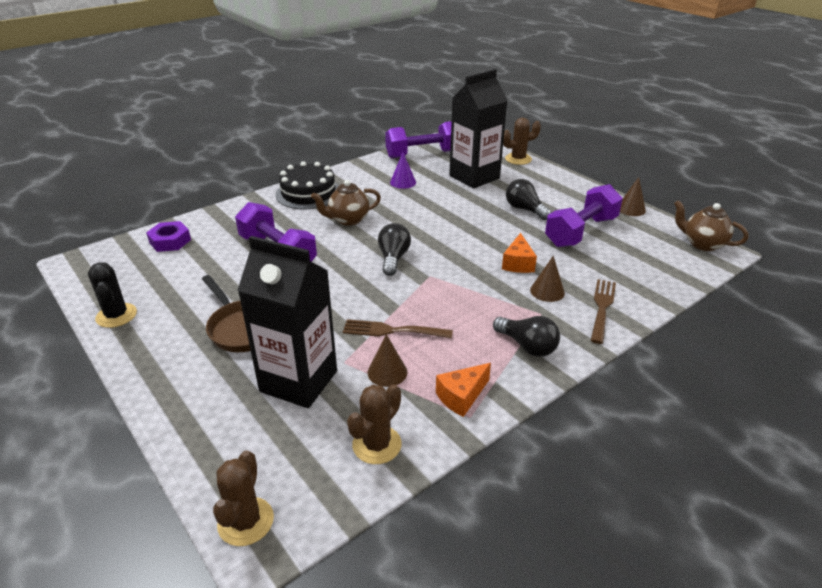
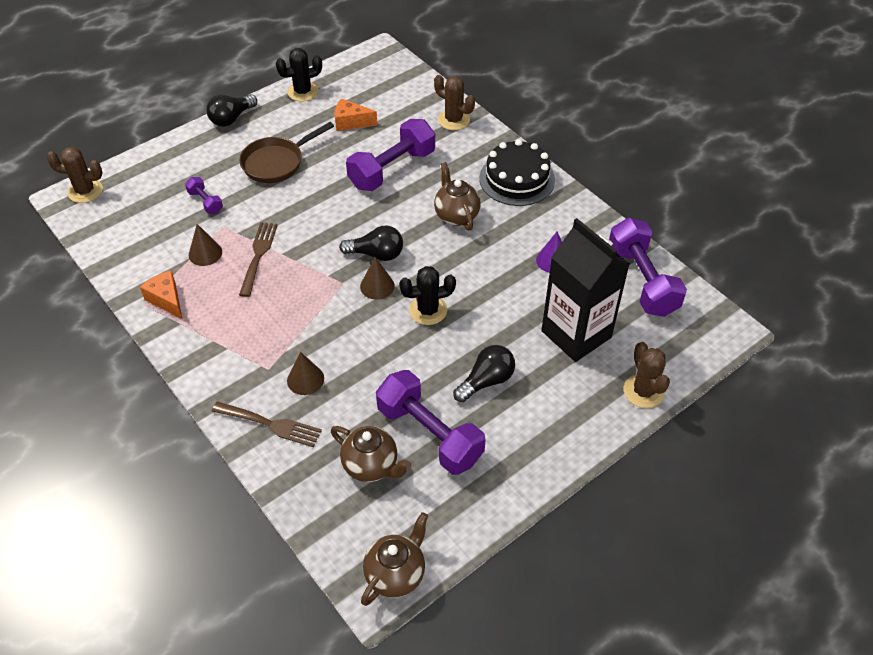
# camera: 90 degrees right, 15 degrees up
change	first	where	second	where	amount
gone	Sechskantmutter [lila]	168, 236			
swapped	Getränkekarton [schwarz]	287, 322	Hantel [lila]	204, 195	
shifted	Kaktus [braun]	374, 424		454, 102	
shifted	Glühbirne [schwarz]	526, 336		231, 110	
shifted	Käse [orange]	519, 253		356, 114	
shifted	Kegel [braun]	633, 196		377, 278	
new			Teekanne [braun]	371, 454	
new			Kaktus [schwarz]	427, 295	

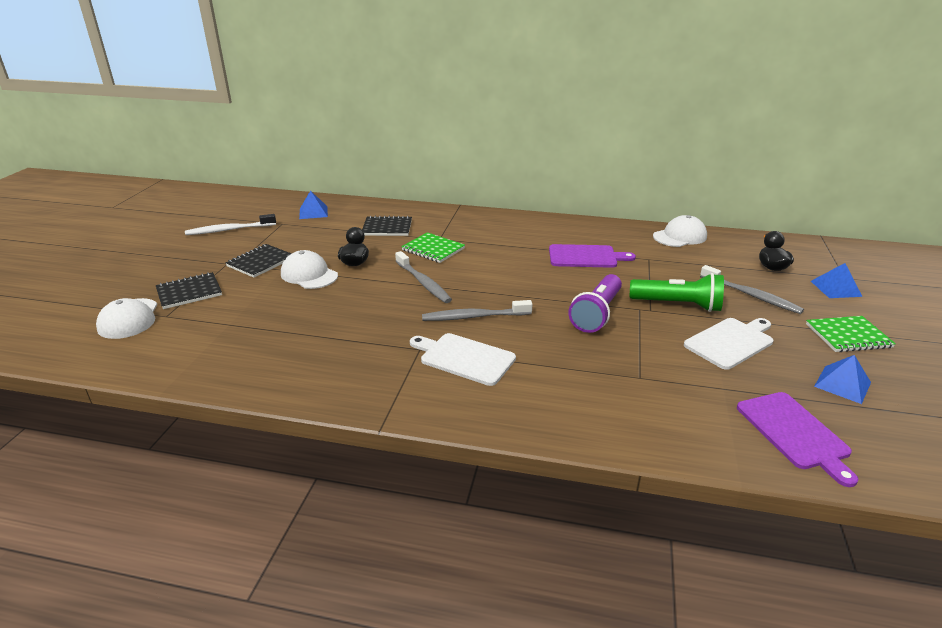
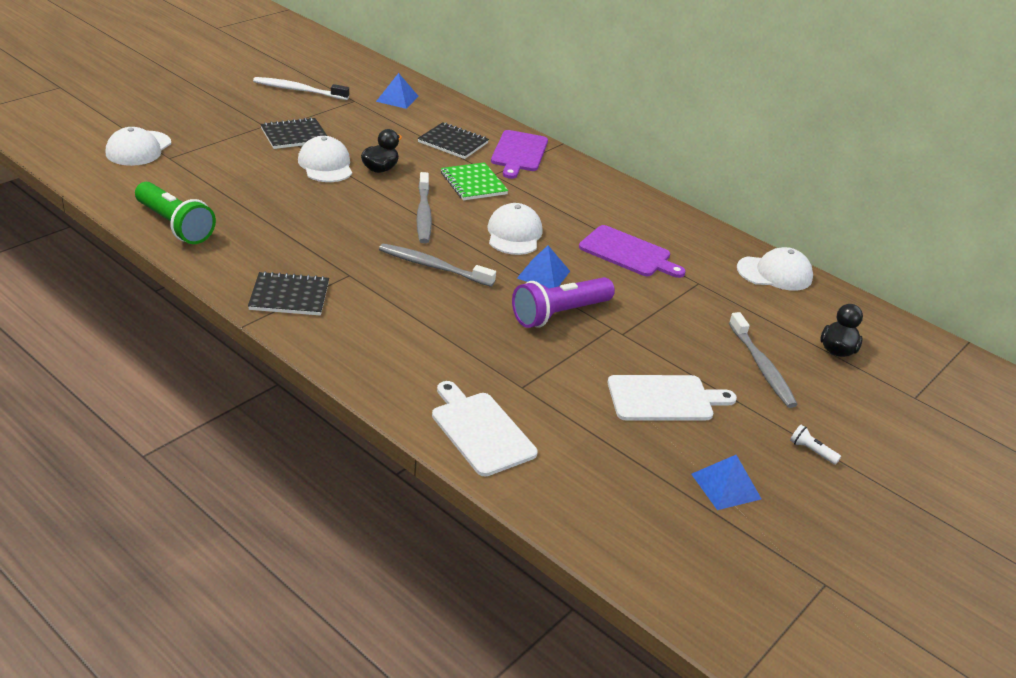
# camera: 25 degrees right, 5 degrees up
change	first	where	second	where	amount
shifted	Notizbuch [schwarz]	189, 290		288, 293	
shifted	Schneidebrett [weiß]	463, 359		485, 428	
shifted	Taschenlampe [grün]	677, 292		175, 213	
shifted	Schneidebrett [lila]	798, 439		519, 154	
swapped	Notizbuch [grün]	851, 334	Taschenlampe [weiß]	815, 445	
shifted	Pyramide [blau]	837, 280		543, 267	
new			Kappe [weiß]	514, 229	

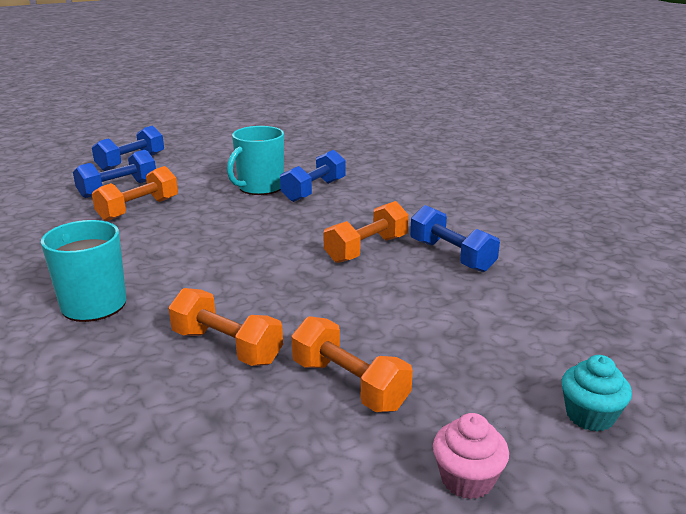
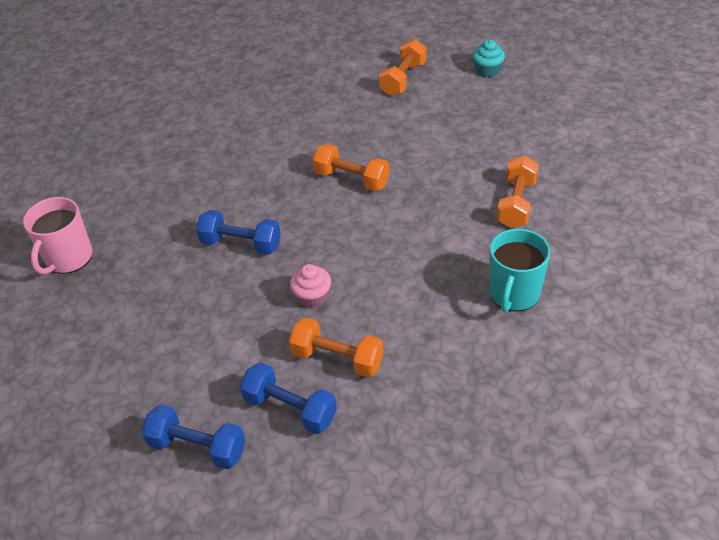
# camera: 105 degrees left, 20 degrees up
change	first	where	second	where	amount
gone	Tasse [türkis]	255, 160			
shifted	Hantel [orange]	352, 364		403, 67	
gone	Hantel [blau]	455, 238			
shifted	Muffin [rosa]	471, 456		310, 286	
new			Tasse [rosa]	58, 236	

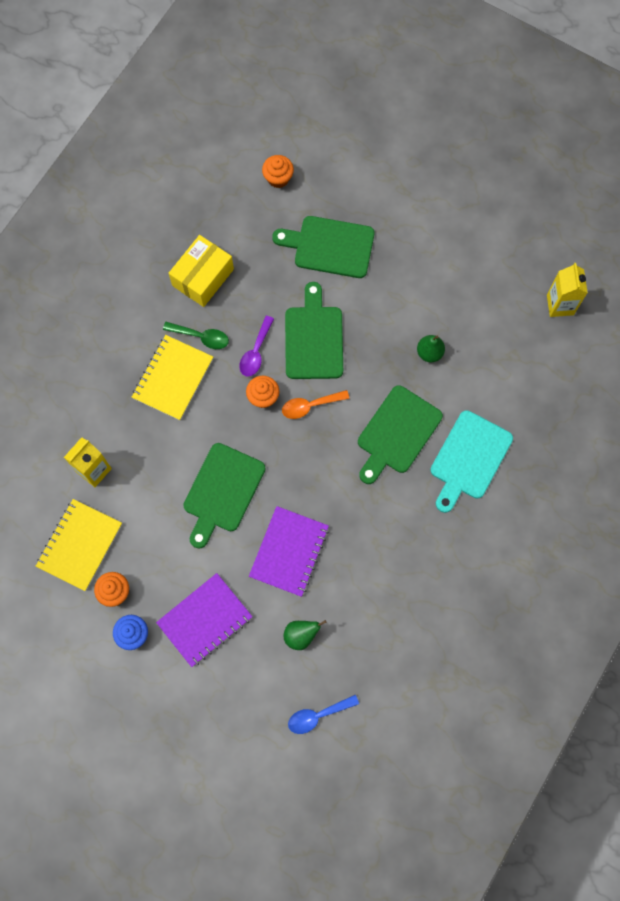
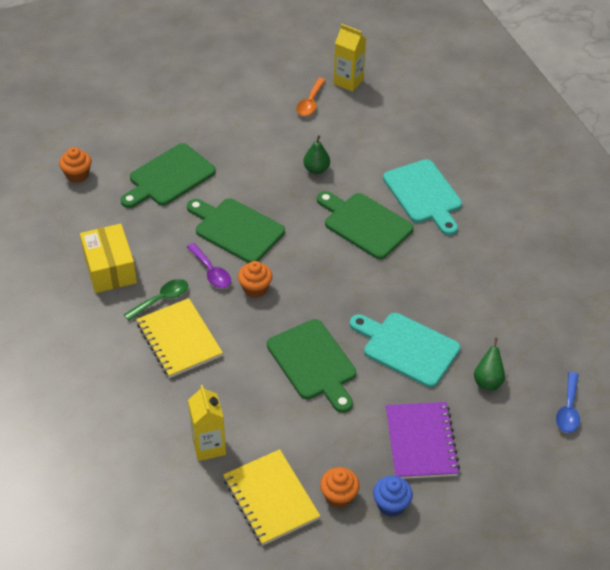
# camera: 55 degrees left, 25 degrees down
change	first	where	second	where	amount
swapped	Notizbuch [lila]	289, 551	Schneidebrett [türkis]	405, 350	
shifted	Löffel [orange]	316, 404		311, 97	
rotated	Schneidebrett [grün]	400, 434		365, 225	150 degrees clockwise

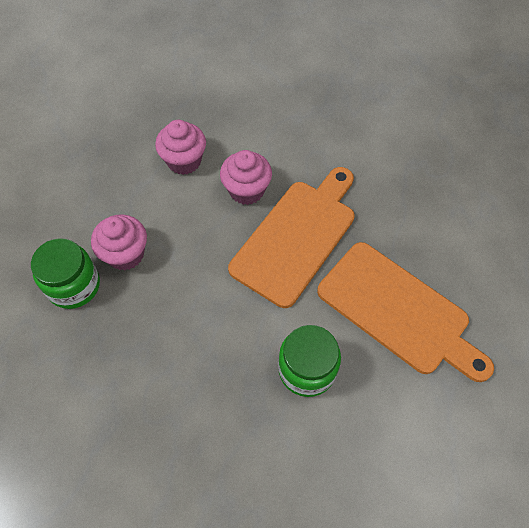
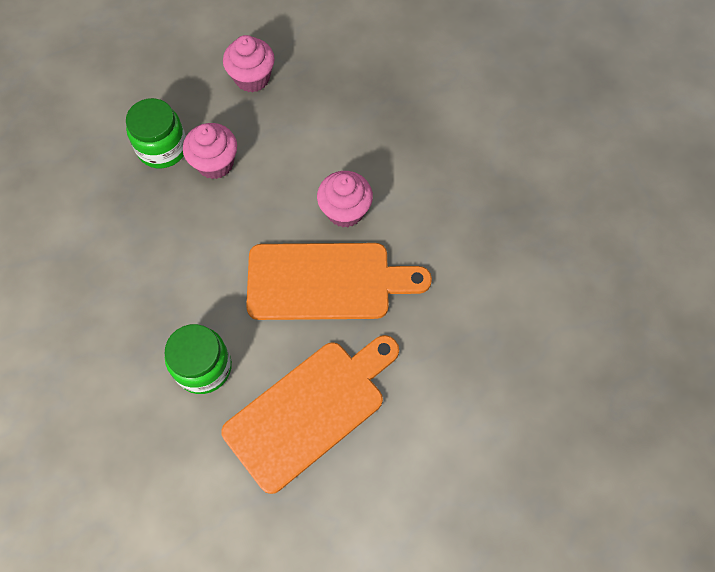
# camera: 55 degrees right, 5 degrees up
change	first	where	second	where	amount
shifted	Muffin [rosa]	180, 147		249, 63	
rotated	Schneidebrett [orange]	405, 312		310, 414	135 degrees counterclockwise

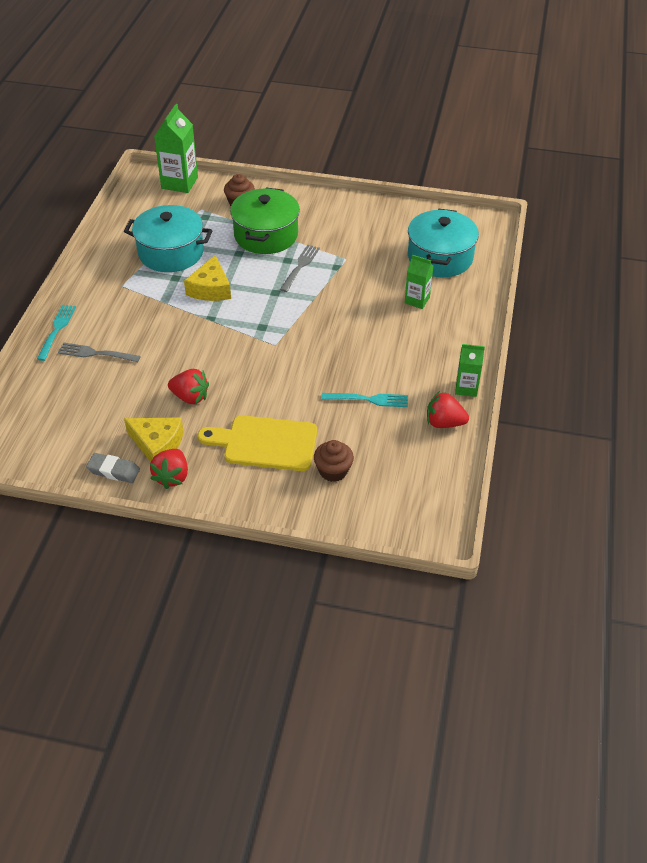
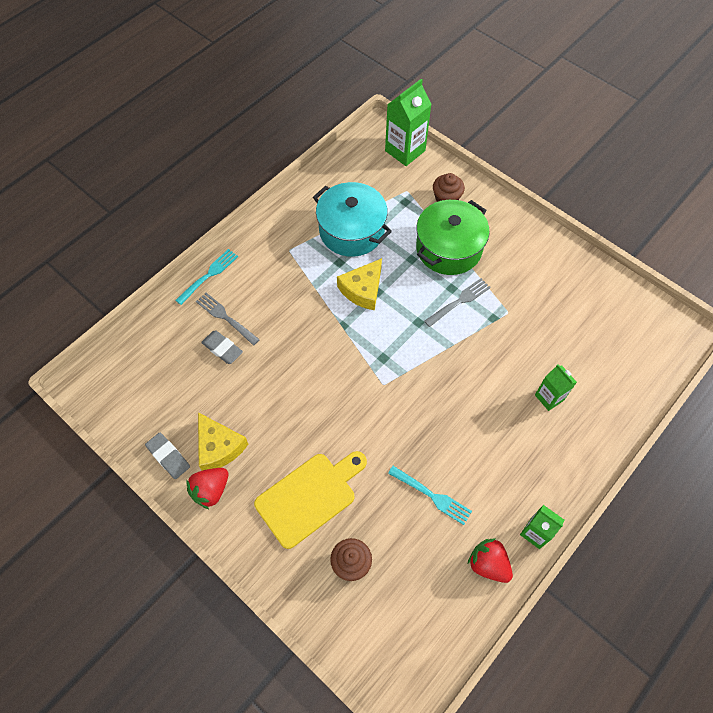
# camera: 30 degrees right, 15 degrees up
change	first	where	second	where	amount
gone	Erdbeere [rot]	188, 386			
rotated	Schneidebrett [gelb]	257, 443		310, 500	105 degrees clockwise
gone	Kochtopf [türkis]	443, 243			
new			Radiergummi [grau]	222, 347	

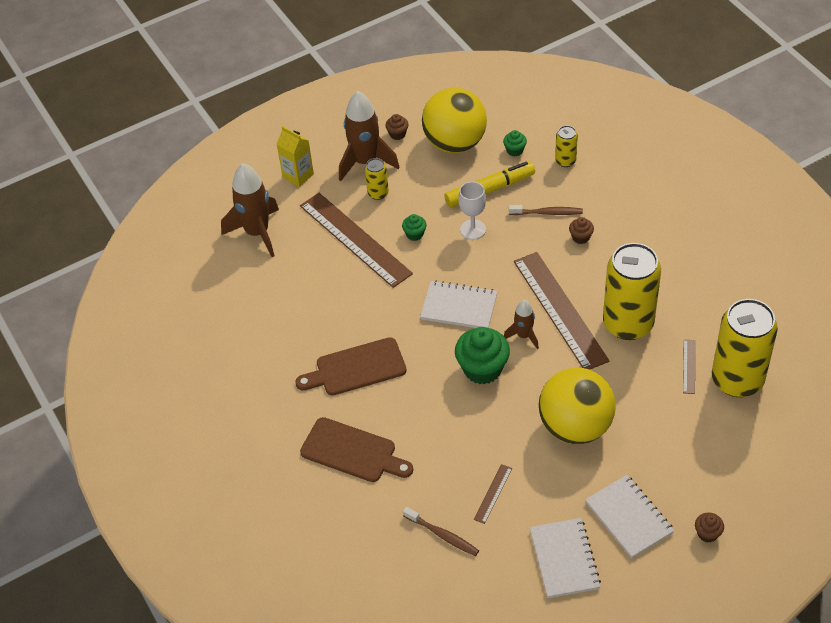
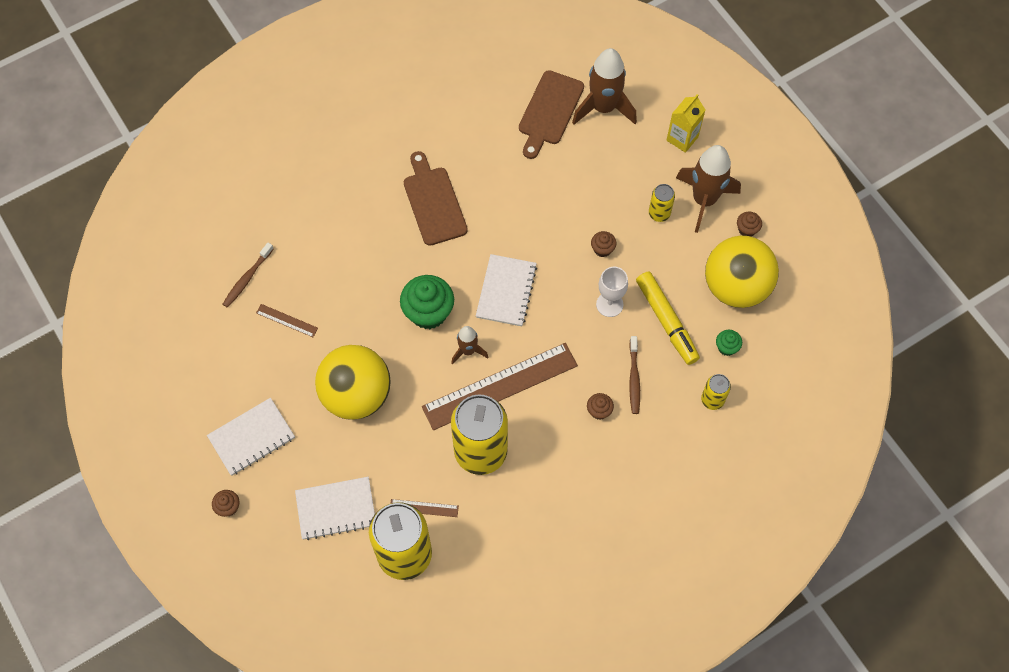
# camera: 85 degrees right, 15 degrees up
change	first	where	second	where	amount
gone	Lineal [braun]	356, 240			
shifted	Schneidebrett [braun]	356, 449		551, 114	
repainted	Muffin [grün]	414, 227	Muffin [braun]	604, 244	
shifted	Notizbuch [weiß]	565, 558		335, 508	

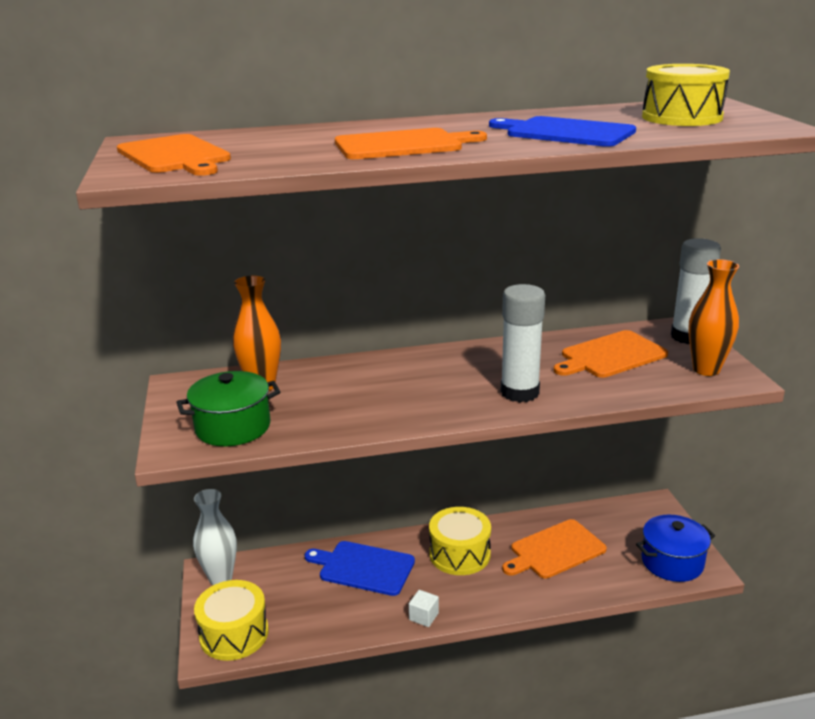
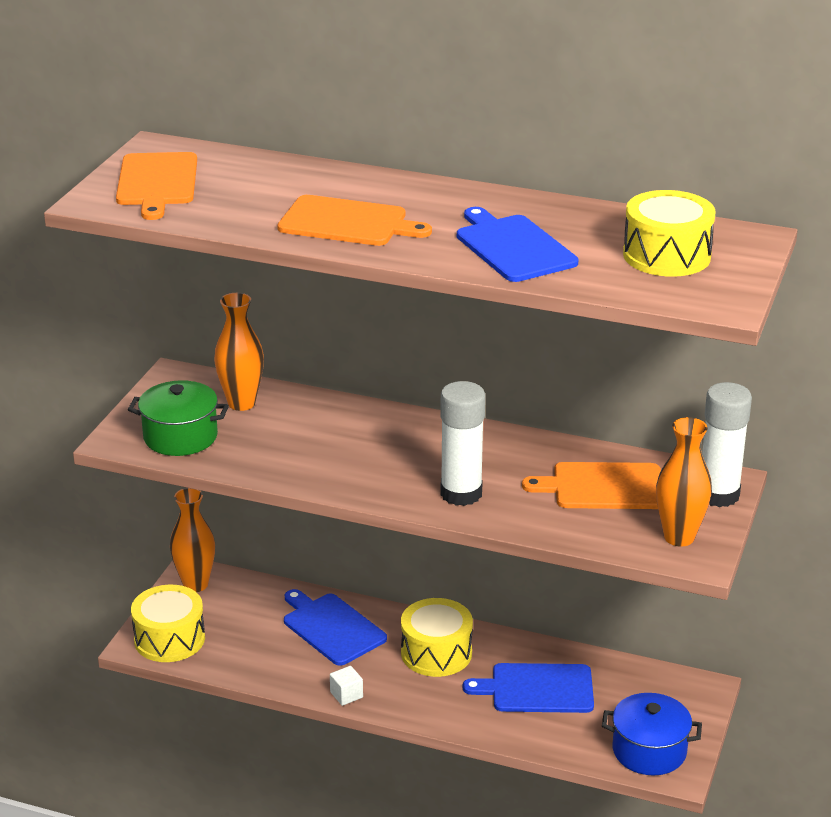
# camera: 30 degrees right, 5 degrees up
change	first	where	second	where	amount
repainted	Vase [weiß]	215, 537	Vase [orange]	192, 540	
repainted	Schneidebrett [orange]	554, 549	Schneidebrett [blau]	528, 688	

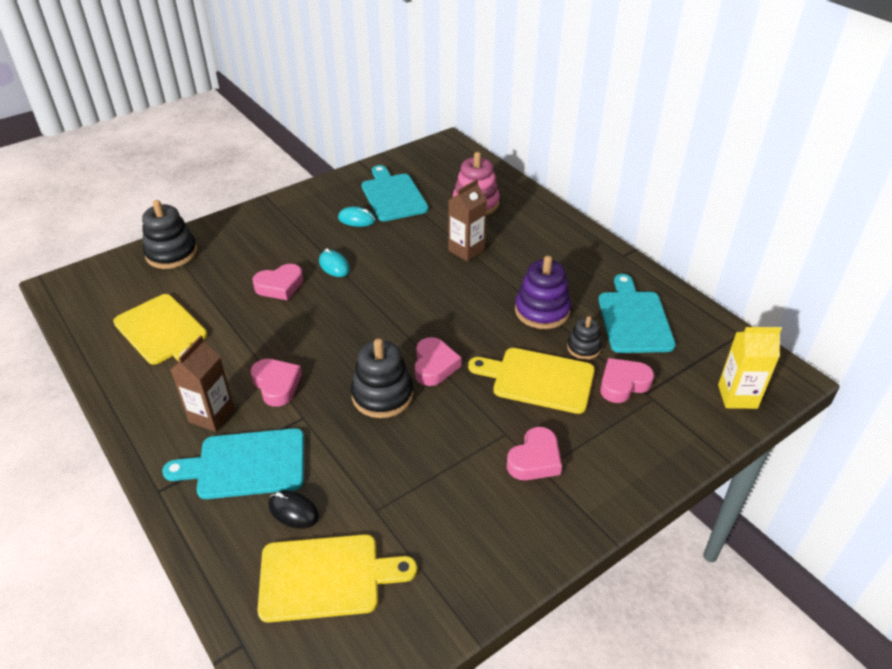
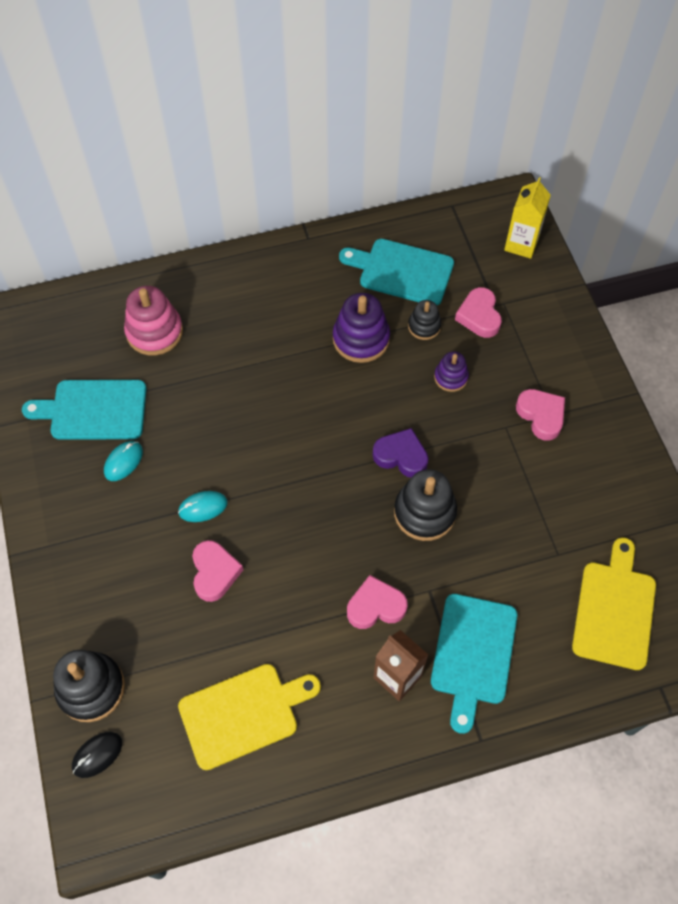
# camera: 70 degrees left, 20 degrees up
change	first	where	second	where	amount
shifted	Computermaus [schwarz]	293, 509		97, 755	
repainted	Herz [rosa]	438, 361	Herz [lila]	401, 452	
gone	Getränkekarton [braun]	467, 220			
swapped	Schneidebrett [gelb]	531, 381	Stapelspielzeug [lila]	451, 371	

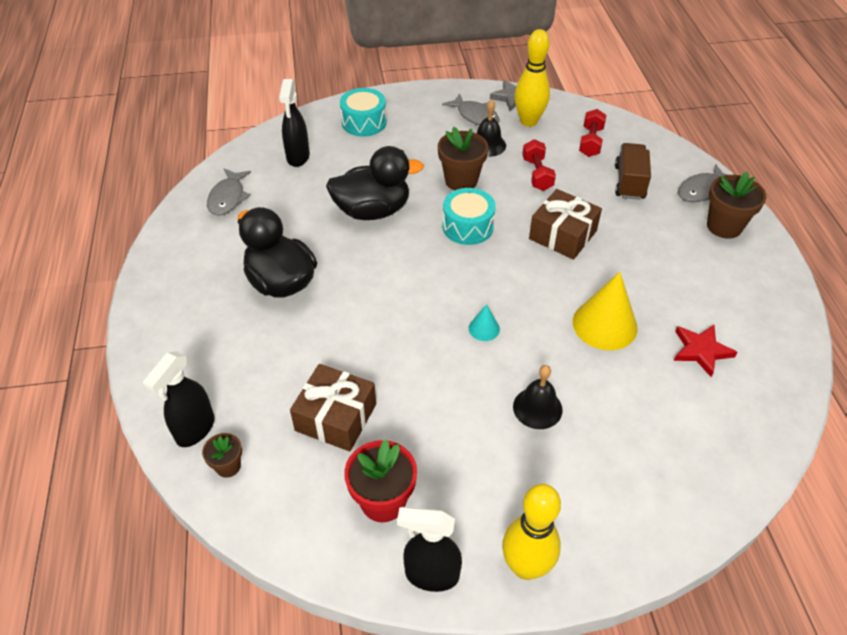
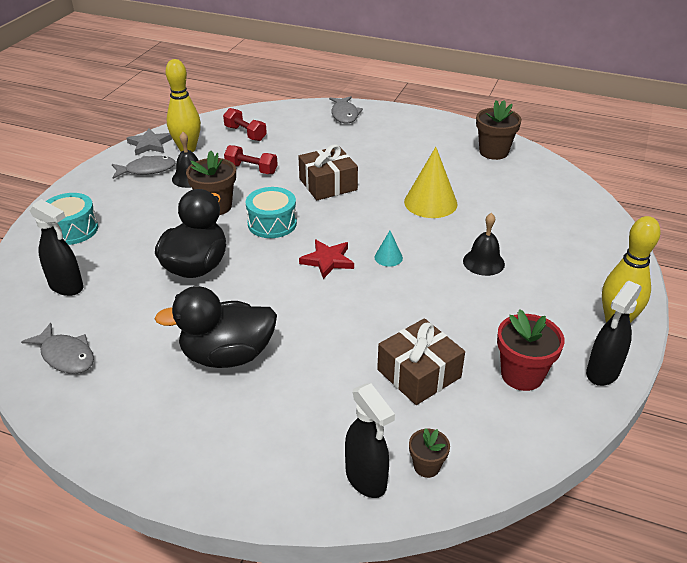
# camera: 60 degrees left, 10 degrees down
change	first	where	second	where	amount
gone	Lastwagen [braun]	633, 171			
shifted	Stern [rot]	705, 351		326, 259	
shifted	Blumentopf [braun]	736, 205		499, 130	

